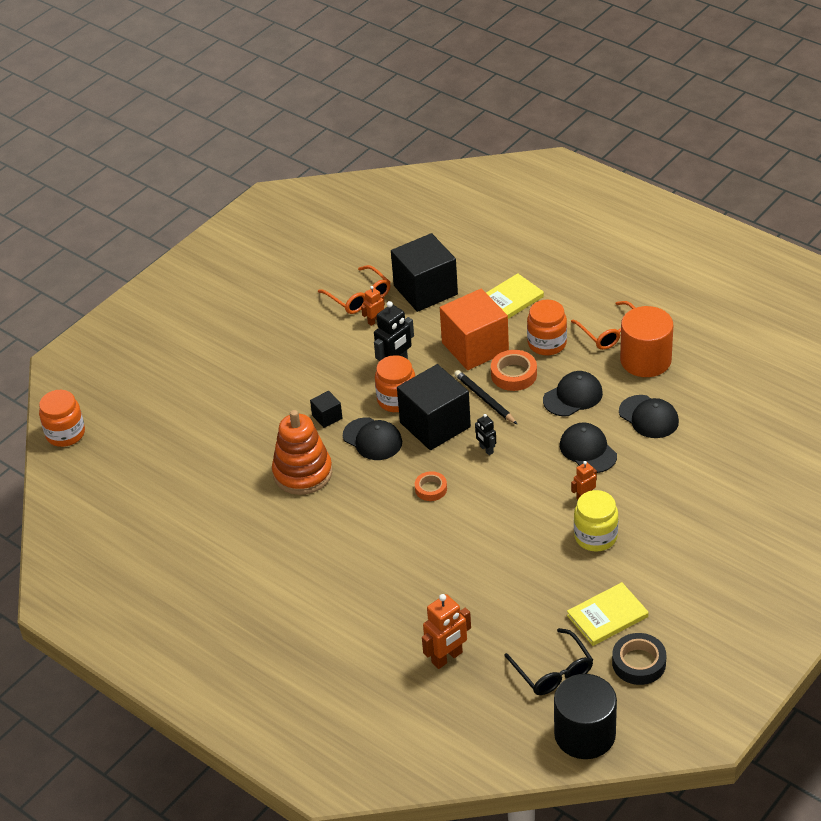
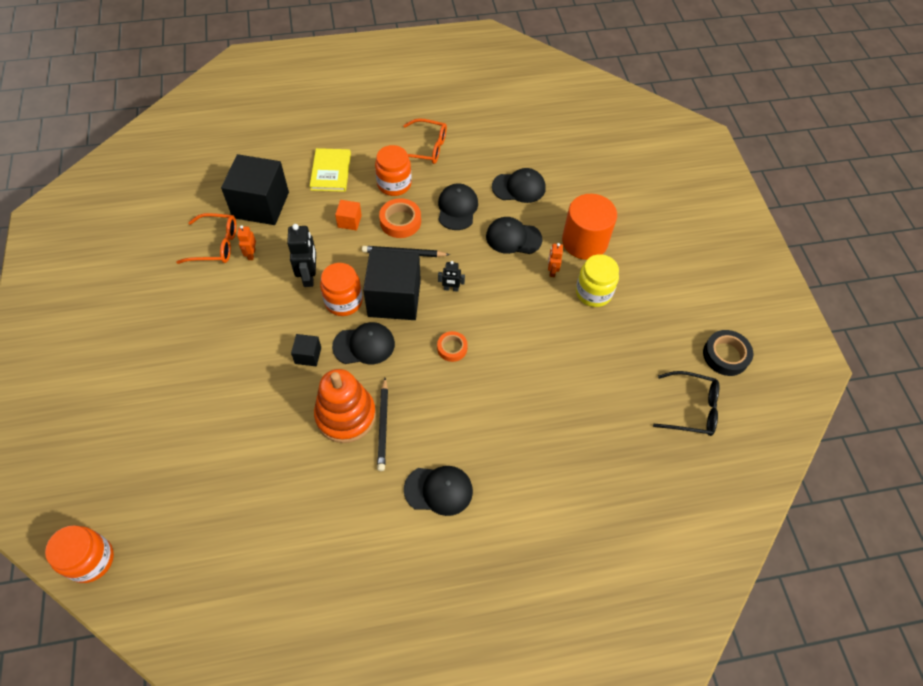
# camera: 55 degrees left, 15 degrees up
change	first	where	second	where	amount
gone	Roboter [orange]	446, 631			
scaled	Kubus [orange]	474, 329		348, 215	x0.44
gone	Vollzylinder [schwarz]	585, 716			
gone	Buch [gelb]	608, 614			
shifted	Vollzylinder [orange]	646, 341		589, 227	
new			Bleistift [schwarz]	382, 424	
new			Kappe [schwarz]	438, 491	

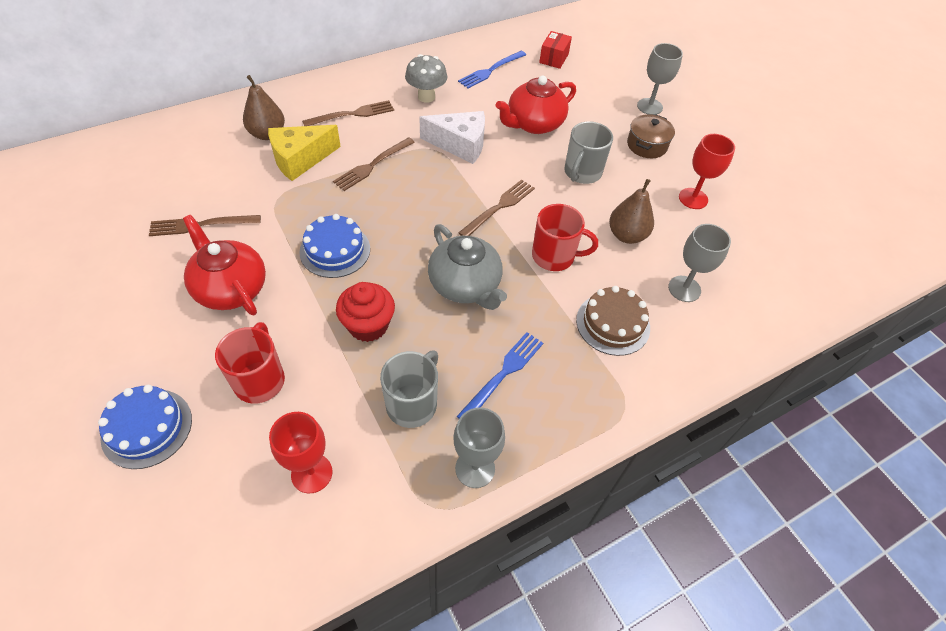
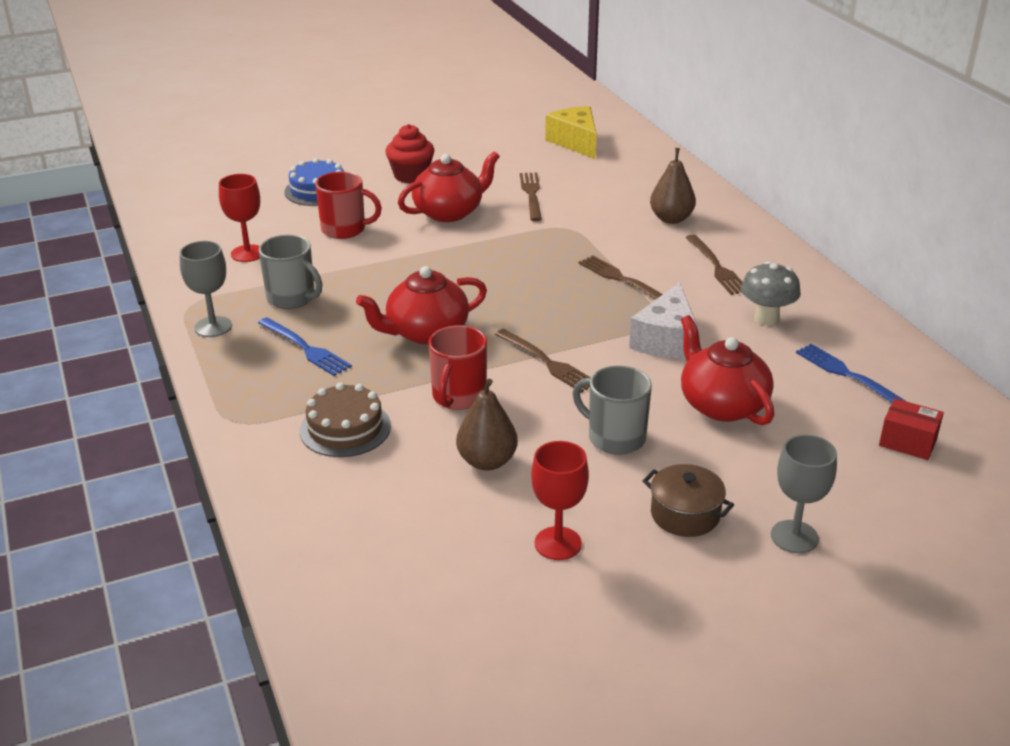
# camera: 100 degrees right, 20 degrees down
change	first	where	second	where	amount
shifted	Käse [gelb]	304, 153		571, 132	
gone	Kuchen [blau]	334, 246			
shifted	Muffin [rot]	365, 312		410, 154	
repainted	Teekanne [grau]	467, 267	Teekanne [rot]	421, 305	
gone	Kelch [grau]	699, 263			

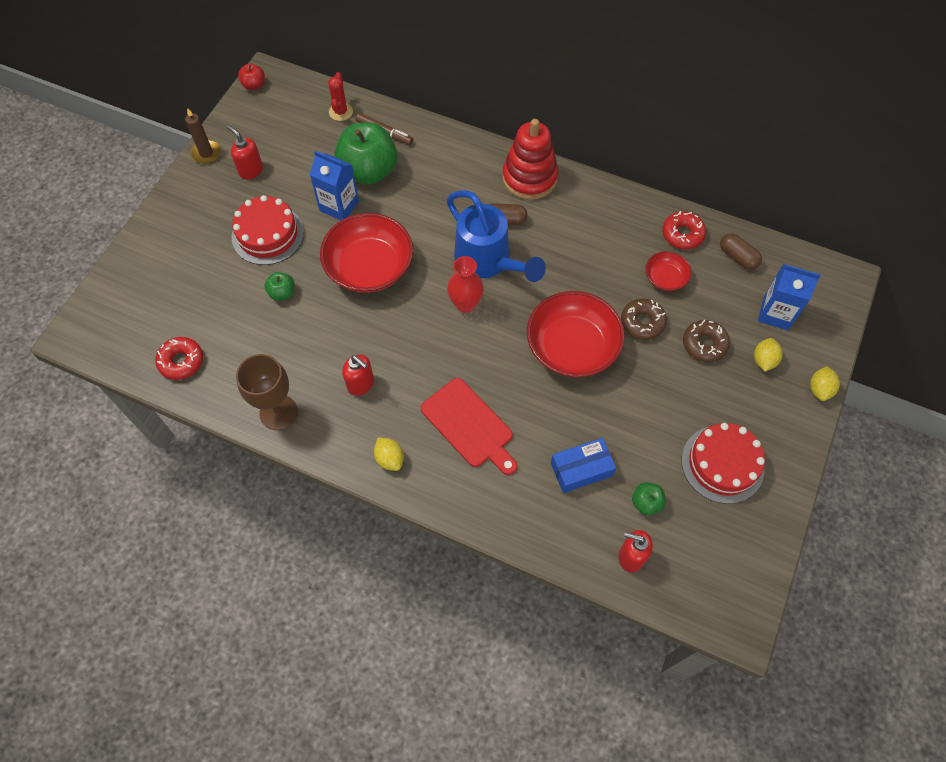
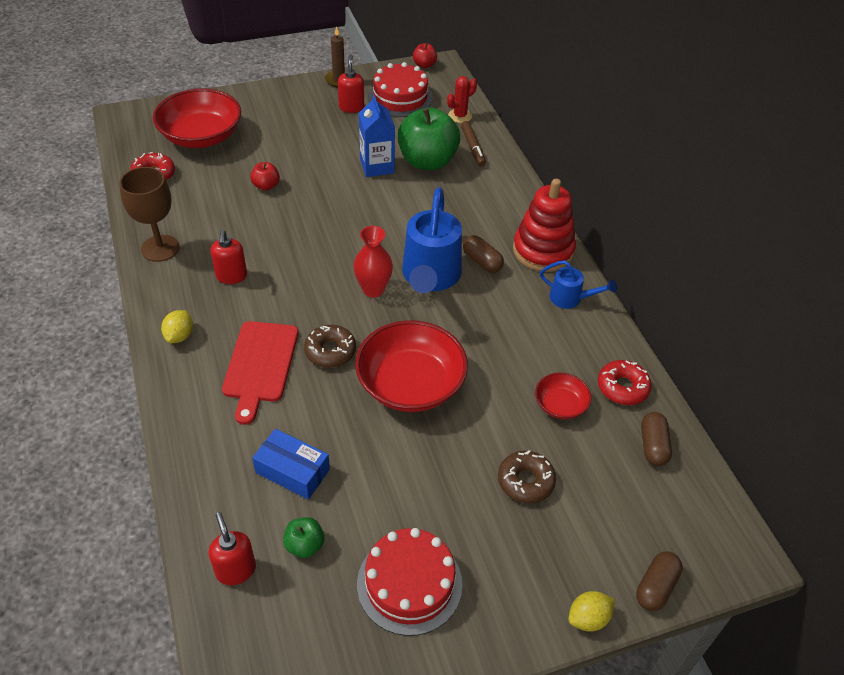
# camera: 45 degrees right, 15 degrees down
change	first	where	second	where	amount
shifted	Kuchen [rot]	267, 230		400, 89	
repainted	Apfel [grün]	279, 286	Apfel [rot]	265, 176	
shifted	Schüssel [rot]	366, 253		197, 118	
shifted	Donut [braun]	644, 319		330, 346	
gone	Zitrone [gelb]	768, 355			
gone	Getränkekarton [blau]	789, 297			
new			Gießkanne [blau]	578, 284	
new			Kapsel [braun]	659, 581	

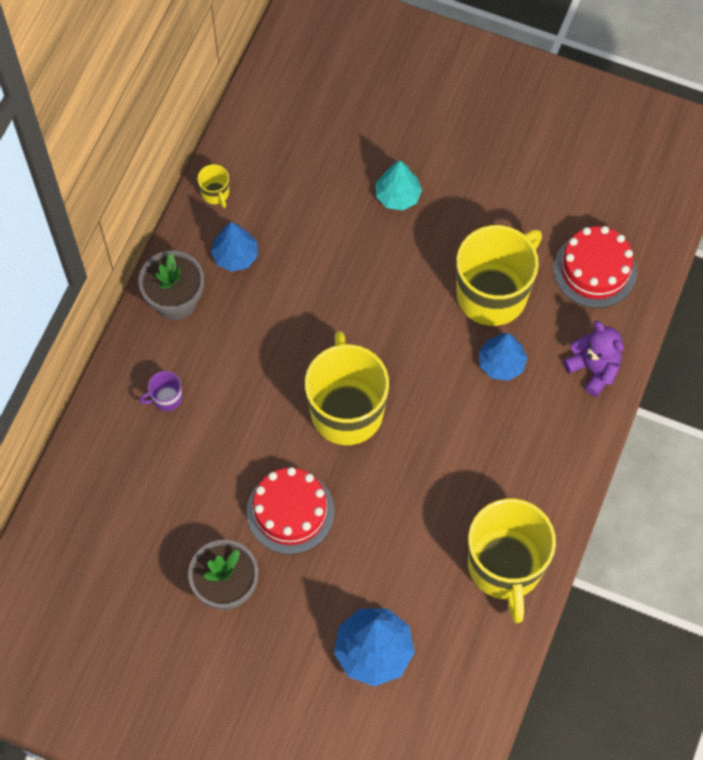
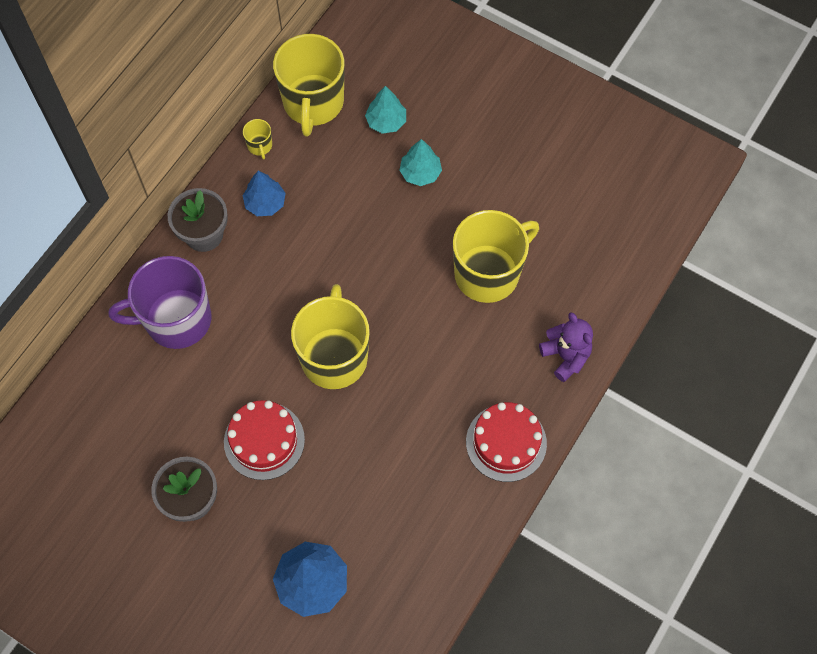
# camera: 10 degrees right, 0 degrees up
change	first	where	second	where	amount
scaled	Tasse [lila]	160, 391		160, 302	x2.47
shifted	Tasse [gelb]	512, 561		309, 85	
gone	Baum [blau]	503, 357			
shifted	Kuchen [rot]	595, 267		506, 442	
new			Baum [türkis]	385, 110	

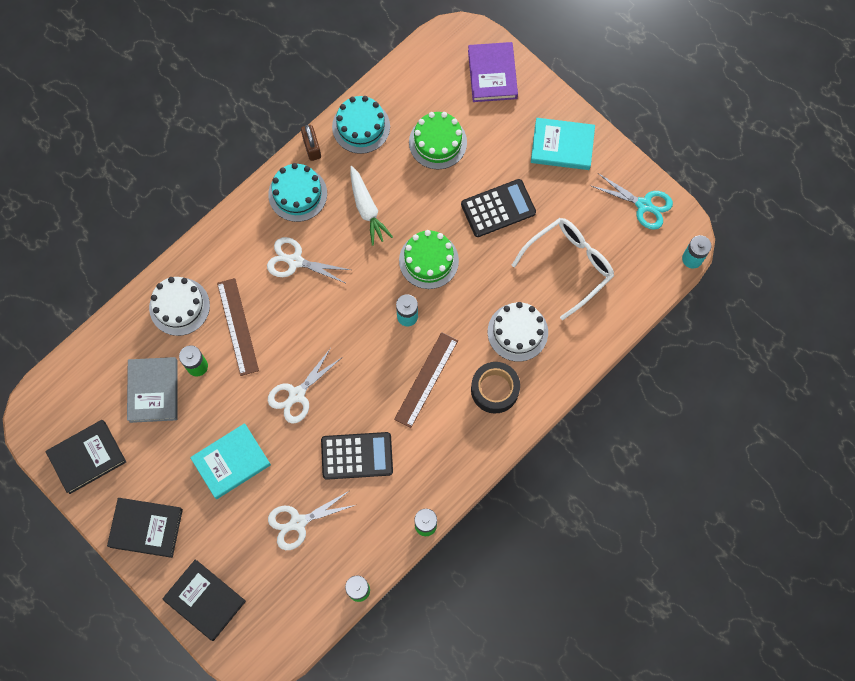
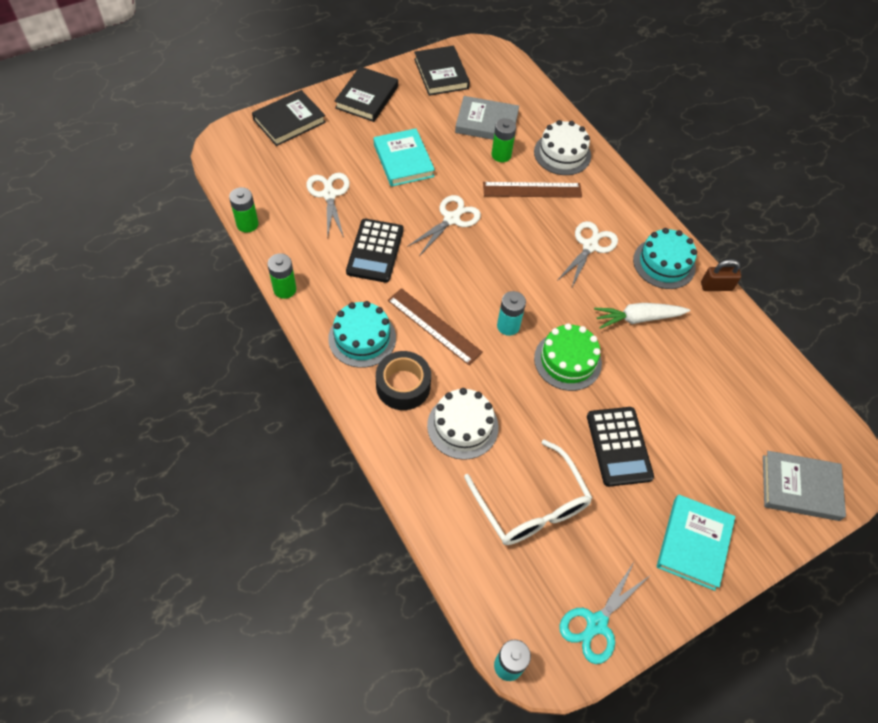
# camera: 100 degrees right, 15 degrees down
change	first	where	second	where	amount
rotated	Schere [weiß]	304, 386		444, 225	75 degrees clockwise
shifted	Kuchen [türkis]	361, 125		362, 334	
gone	Kuchen [grün]	438, 141			
repainted	Buch [lila]	493, 72	Buch [grau]	804, 486	

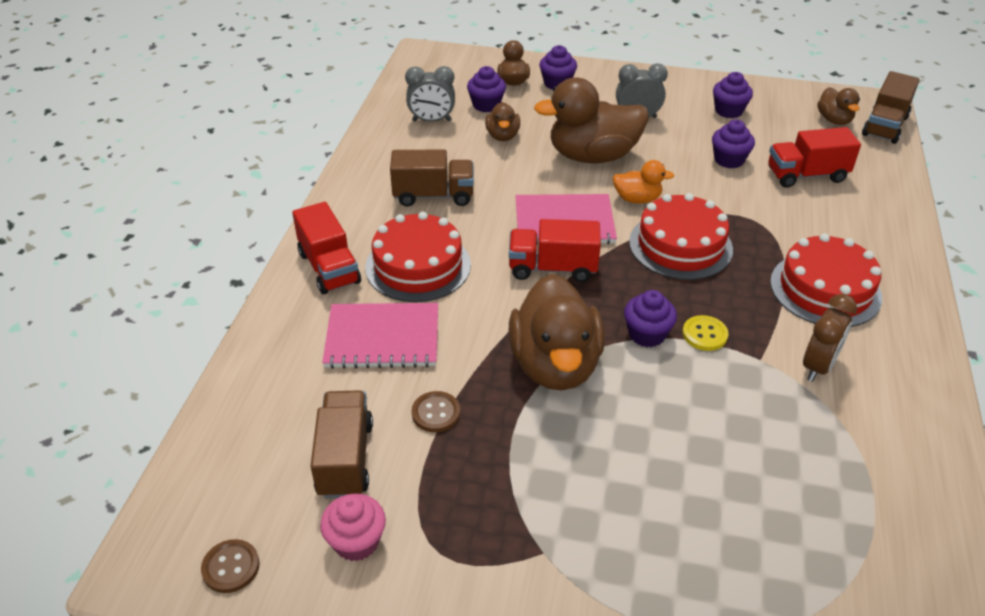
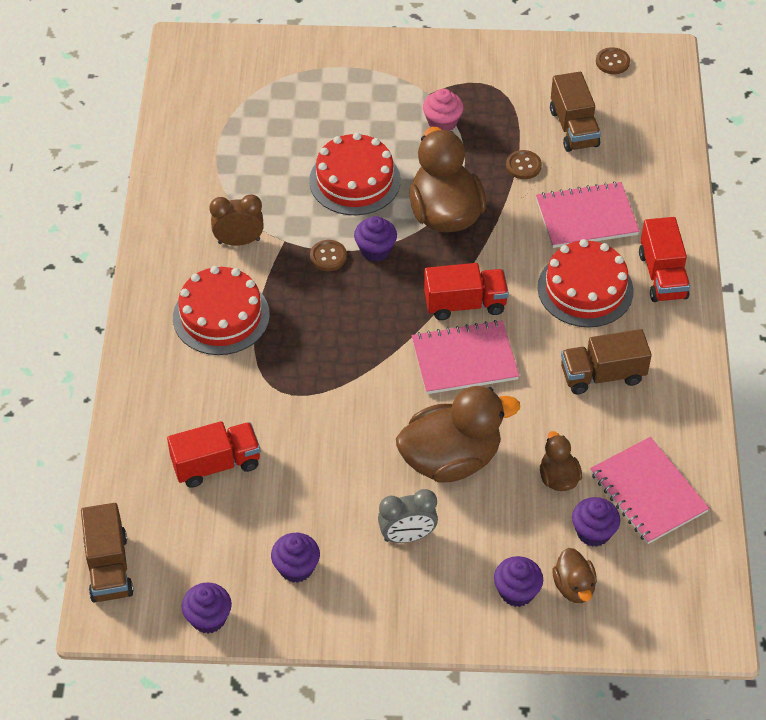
# camera: 170 degrees right, 10 degrees up
change	first	where	second	where	amount
rotated	Lastwagen [rot]	326, 248		664, 259	150 degrees counterclockwise
shifted	Muffin [rosa]	353, 527		443, 110	
swapped	Wecker [grau]	430, 94	Notizbuch [rosa]	649, 490	
gone	Ente [orange]	644, 182			
shifted	Kuchen [rot]	681, 236		355, 174	
repainted	Knopf [gelb]	705, 333	Knopf [braun]	328, 255	
shifted	Muffin [lila]	733, 144		207, 608	
rotated	Wecker [braun]	830, 338		236, 220	60 degrees clockwise
gone	Ente [braun]	838, 106			
rotated	Lastwagen [braun]	891, 107		107, 552	150 degrees clockwise

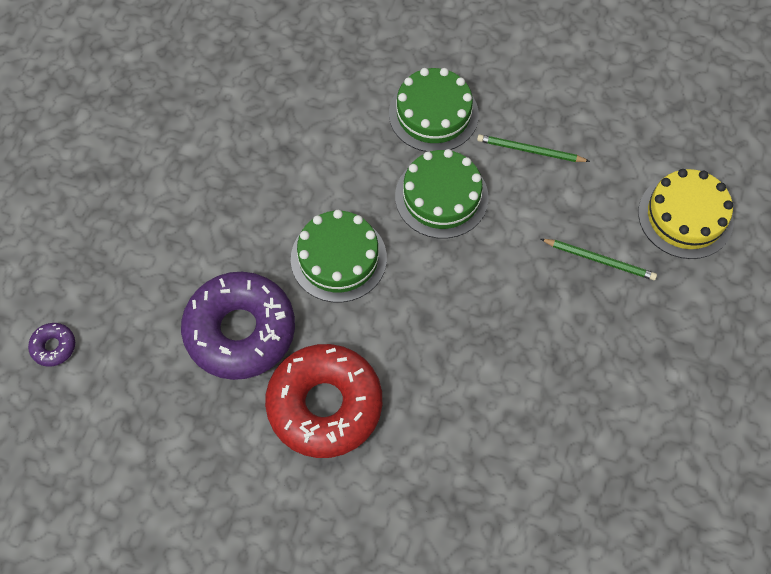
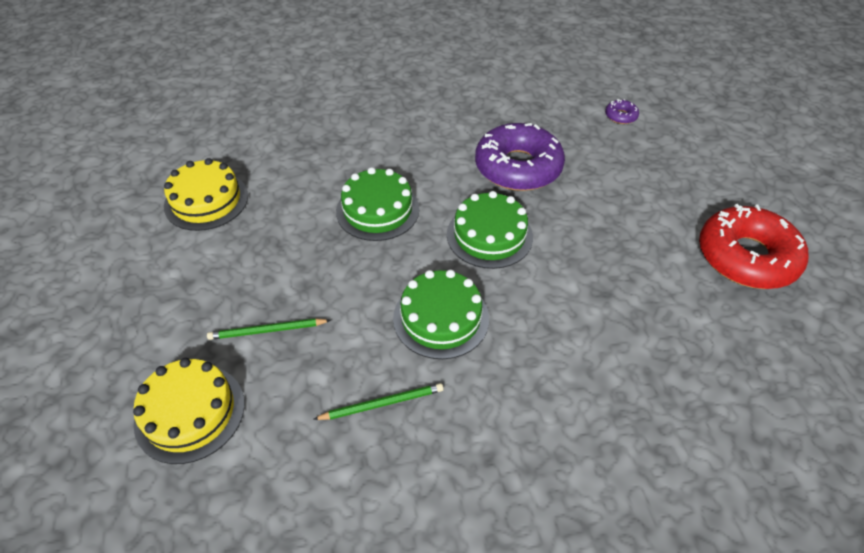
# camera: 150 degrees right, 15 degrees down
change	first	where	second	where	amount
shifted	Donut [rot]	323, 401		753, 246	
shifted	Kuchen [grün]	434, 110		377, 204	
new			Kuchen [gelb]	206, 194	

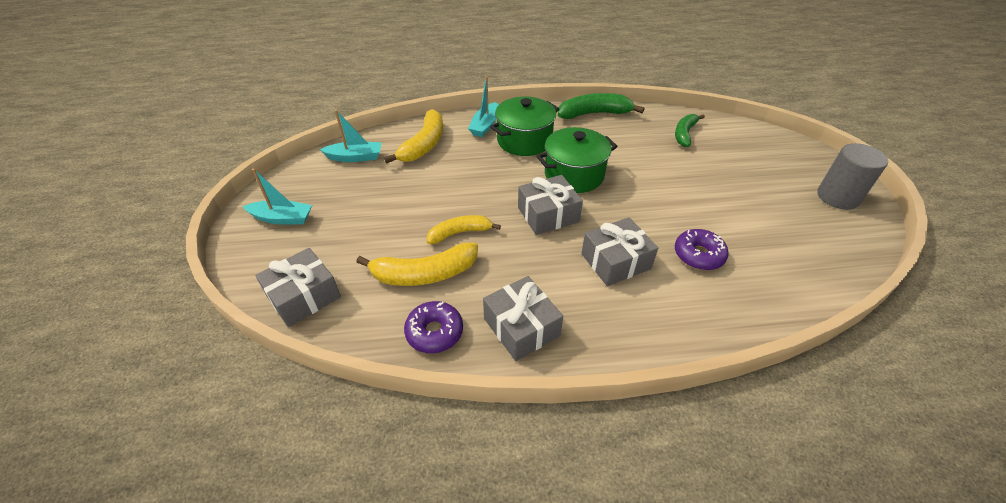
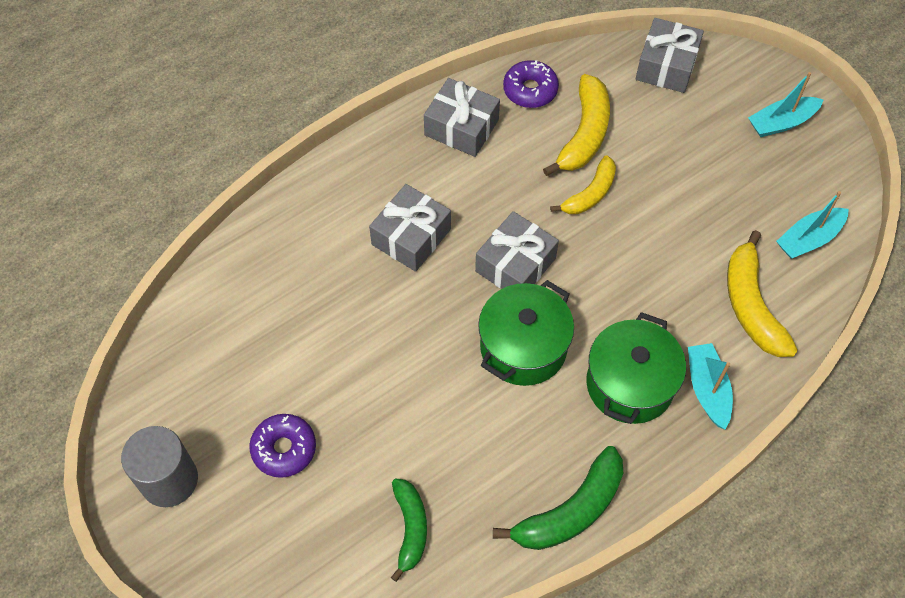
# camera: 150 degrees right, 15 degrees up
change	first	where	second	where	amount
rotated	Banane [gelb]	417, 264		576, 125	150 degrees clockwise
shifted	Donut [lila]	702, 249		282, 446	

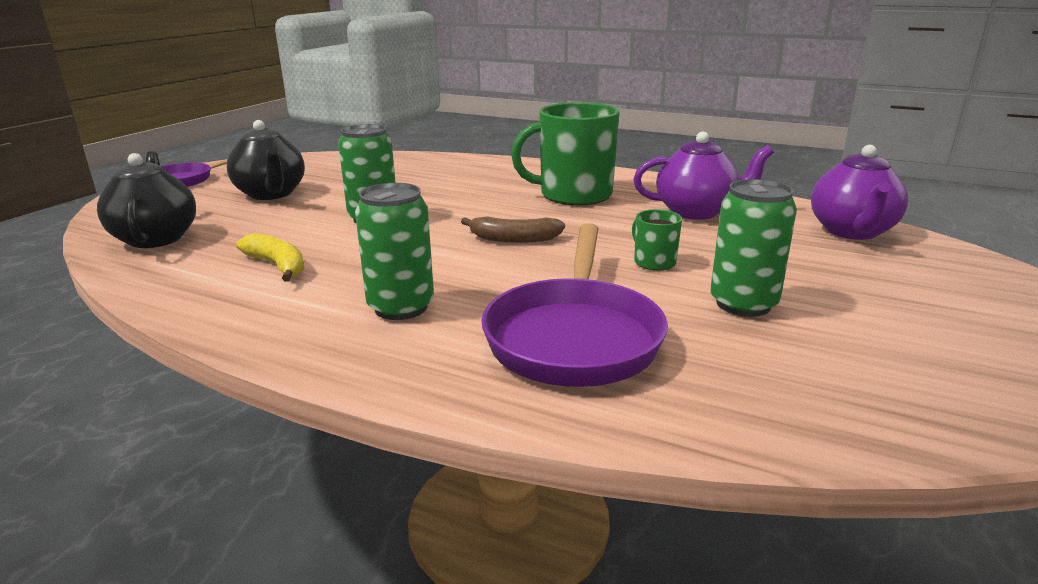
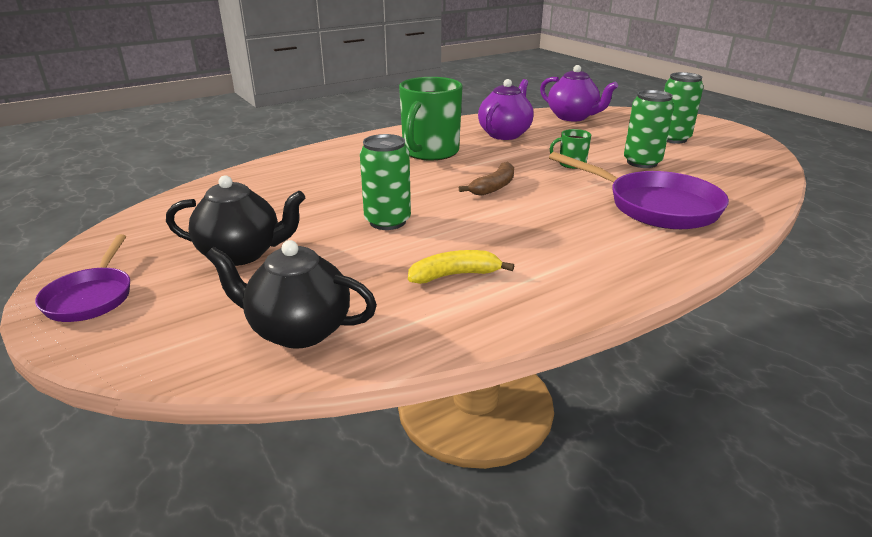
# camera: 60 degrees left, 5 degrees up
change	first	where	second	where	amount
shifted	Dose [grün]	394, 251		684, 107	

